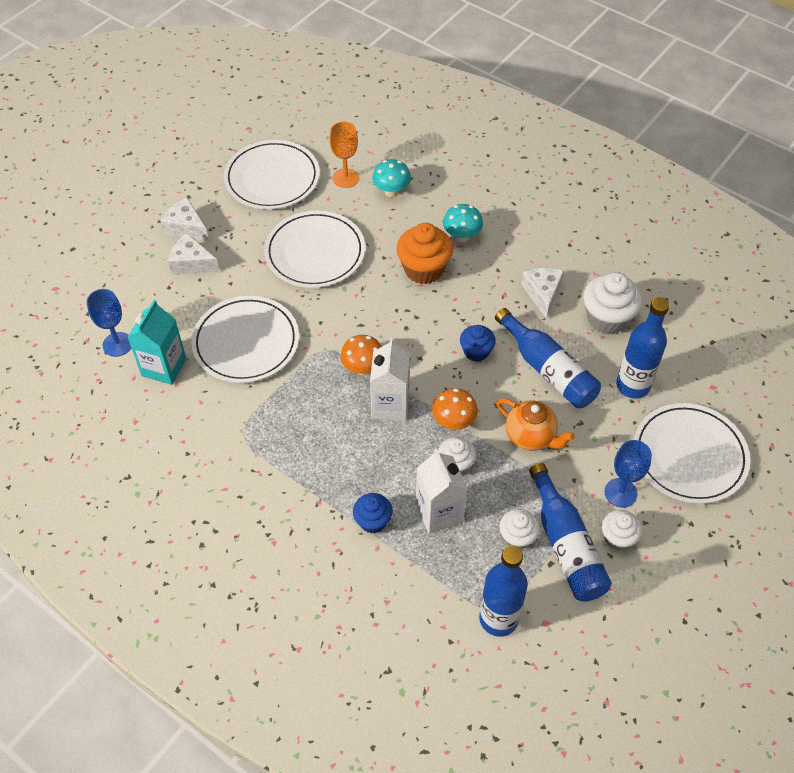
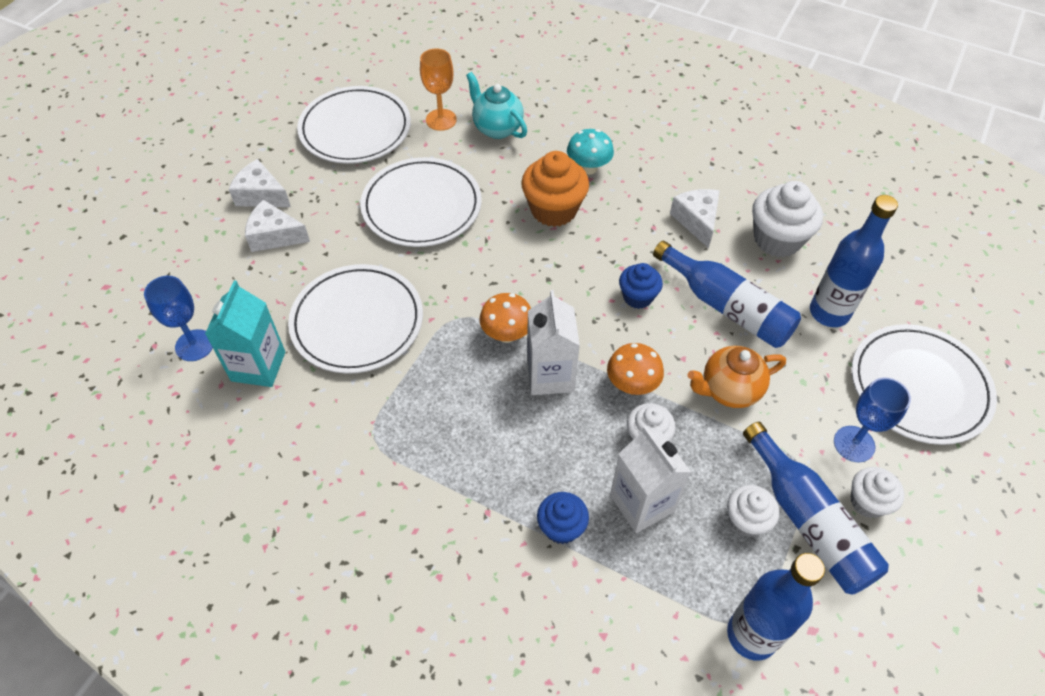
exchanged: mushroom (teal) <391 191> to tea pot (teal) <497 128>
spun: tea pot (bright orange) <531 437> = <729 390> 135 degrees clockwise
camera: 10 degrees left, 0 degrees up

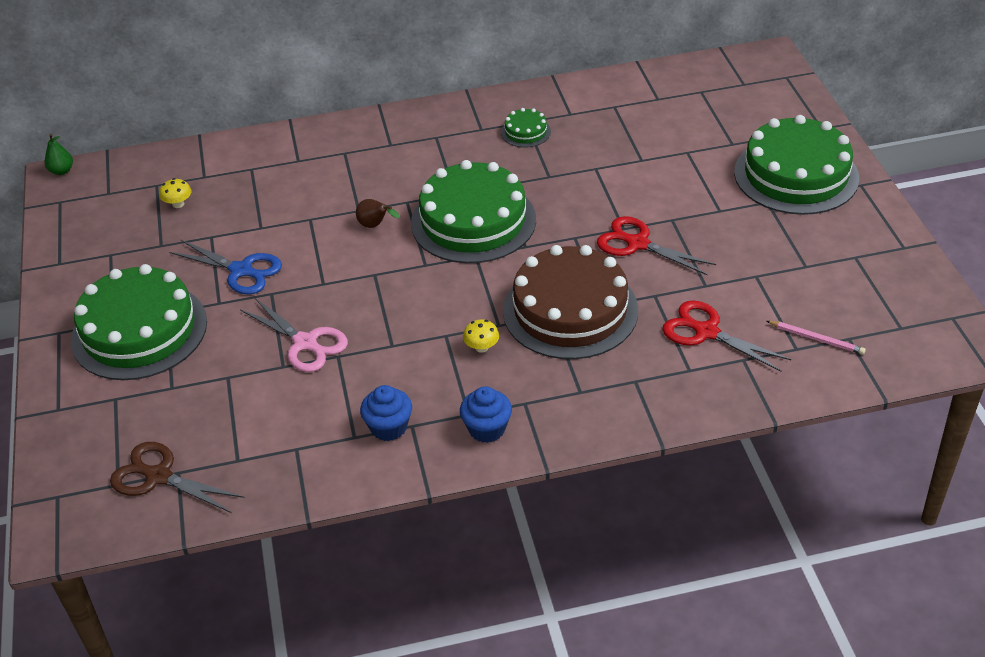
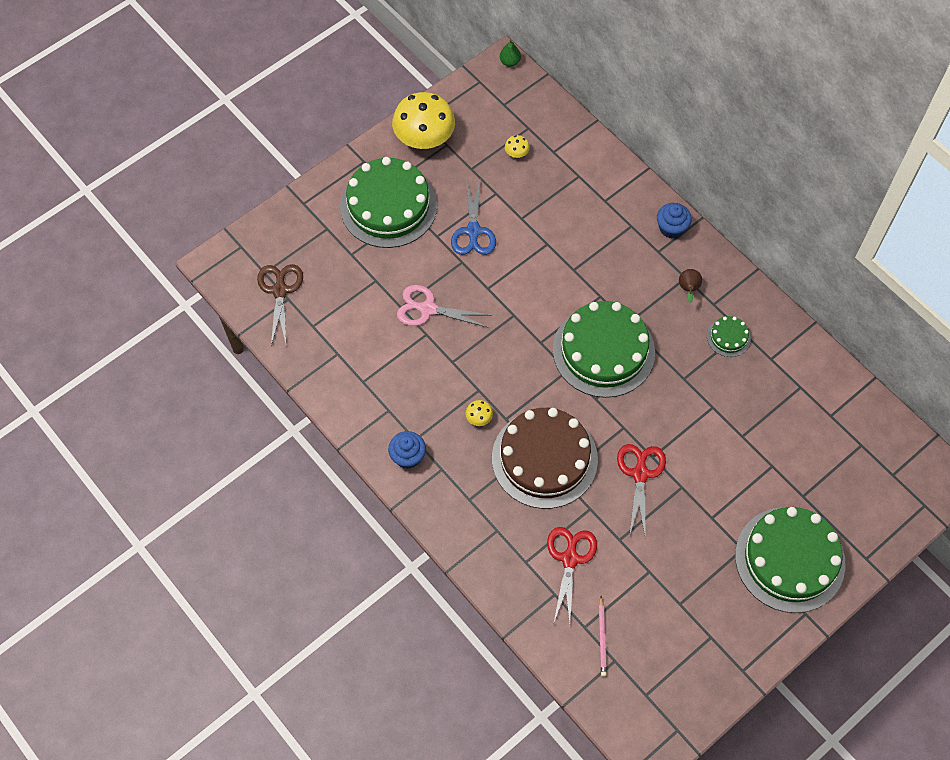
appeared: mushroom (yellow) <424 139>
relocated: pear fruit (brown) <375 225> to <688 289>; muffin (royal blue) <389 427> to <671 228>
spun: scissors (pink) <305 343> = <427 309> 90 degrees clockwise
camera: 60 degrees right, 20 degrees up

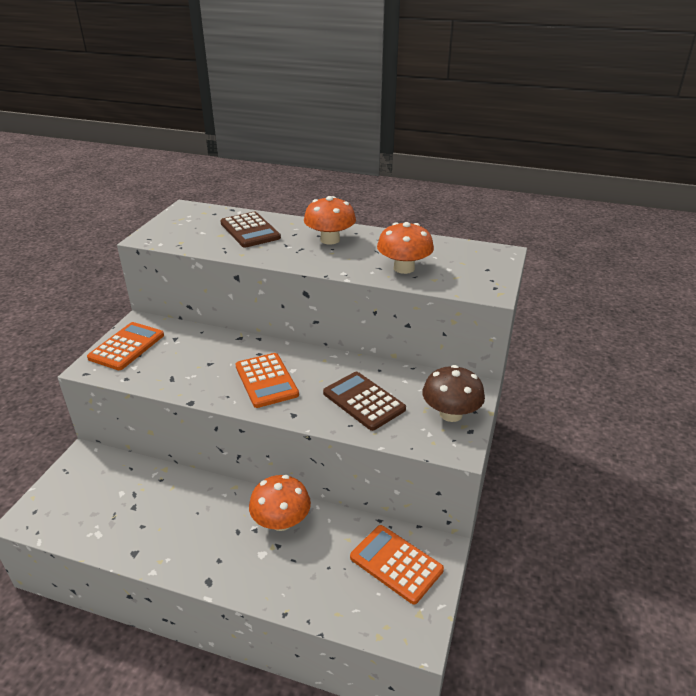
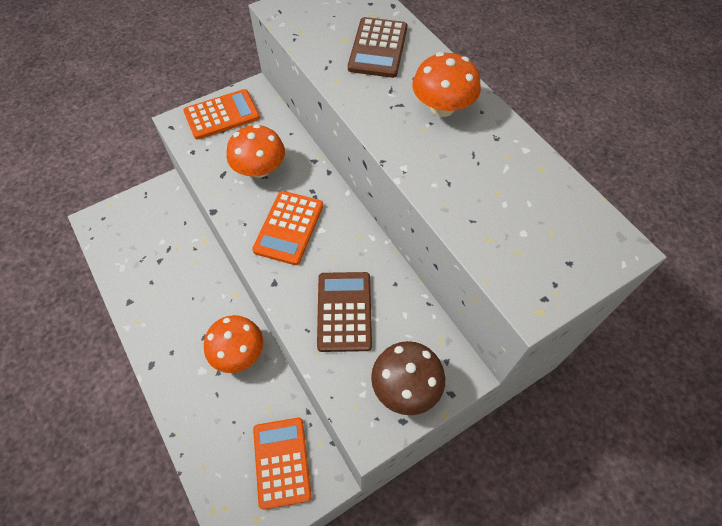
relocated: mushroom (bright orange) <404 268> to <260 169>
camera: 40 degrees right, 25 degrees up

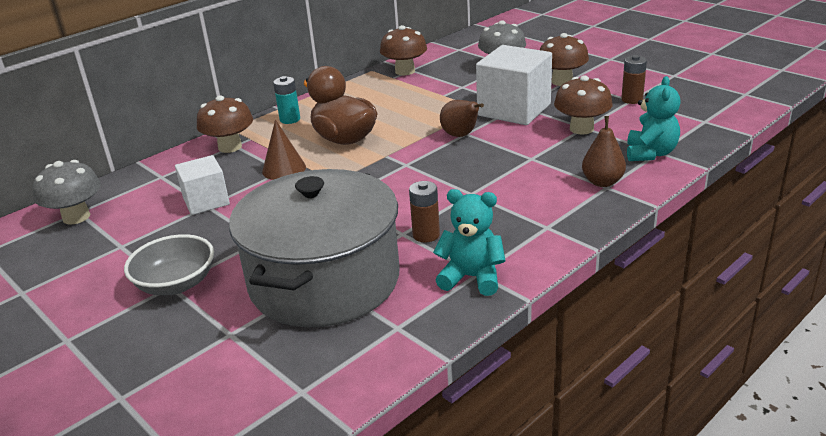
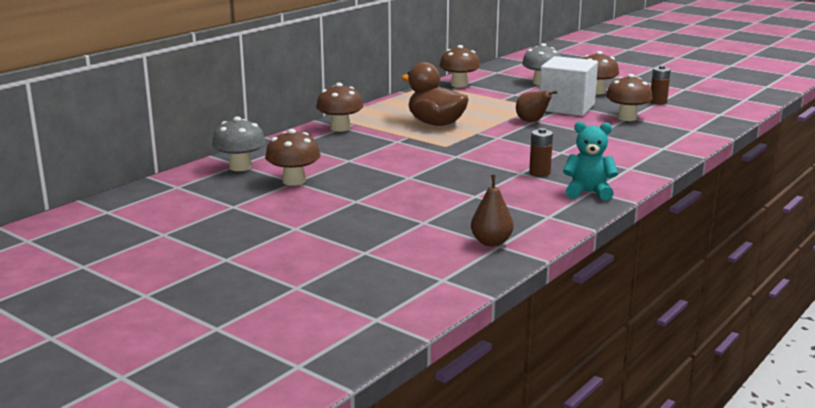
missing: power cell (teal) <290 119>; stuffed bear (teal) <650 153>; solid cone (brown) <284 169>; solid cube (snow-white) <206 201>; stockpot (ash-grey) <324 281>; serving bowl (ash-grey) <176 284>
appeared: mushroom (brown) <294 181>
relocated: pear fruit (brown) <602 182> to <491 242>
camera: 10 degrees left, 10 degrees down

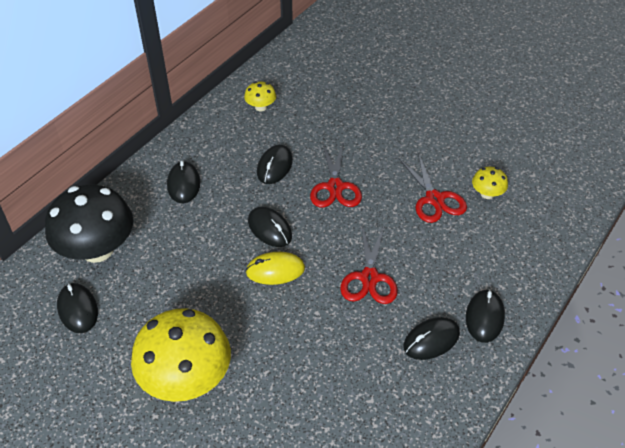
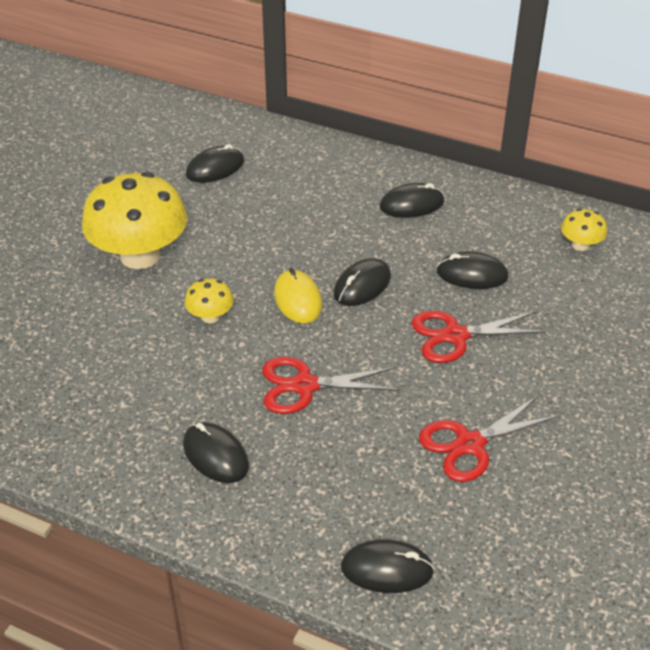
missing: mushroom (ebony) <97 249>
relocated: mushroom (yellow) <487 194> to <210 316>; PC mouse (ebony) <484 317> to <387 569>
camera: 80 degrees right, 5 degrees down

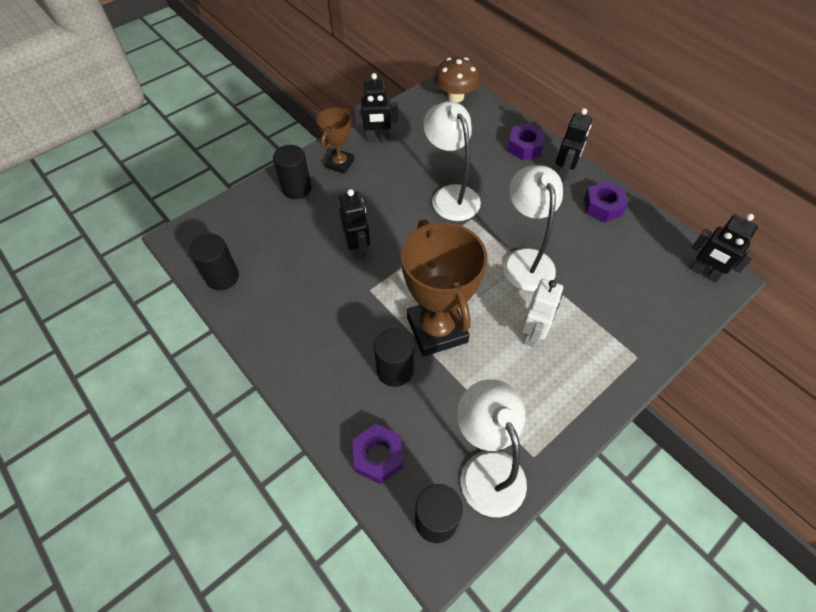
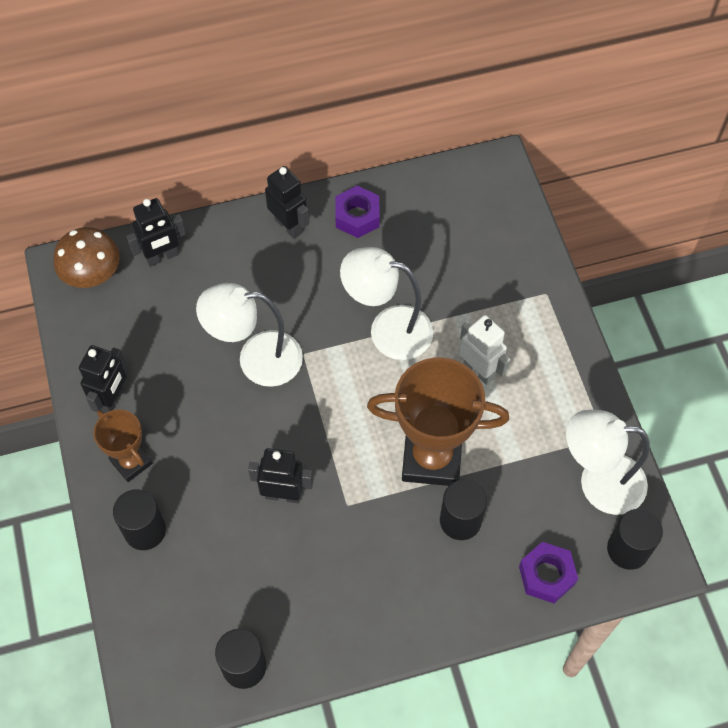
missing: hexagon nut (purple) <524 147>
relocated: toy robot (ebony) <704 273> to <162 257>
camera: 65 degrees left, 5 degrees up

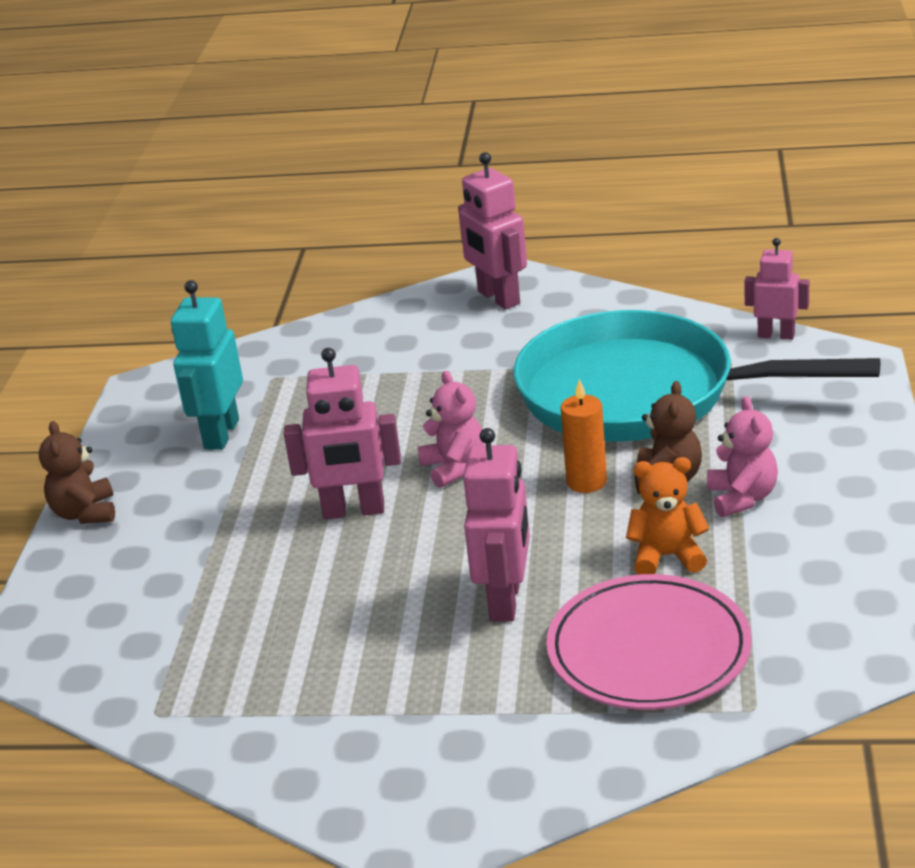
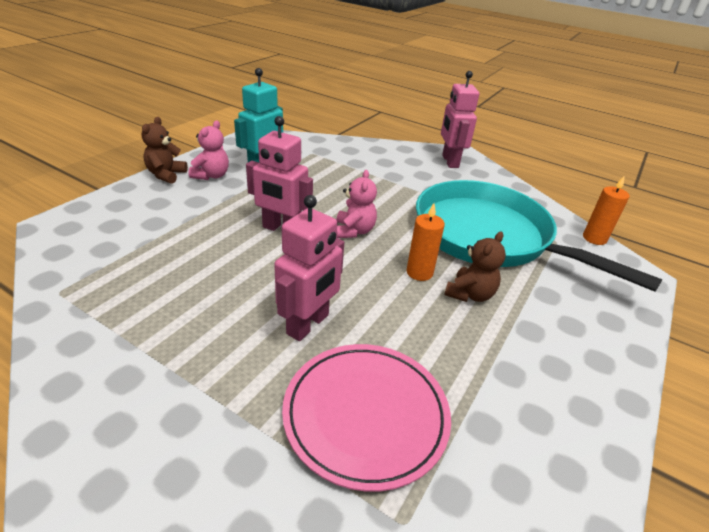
missing: stuffed bear (bright orange) <667 556>
relocated: stuffed bear (pink) <742 498> to <211 175>
exchanged: toy robot (pink) <776 335> to wax candle (bright orange) <594 238>
camera: 20 degrees right, 5 degrees up

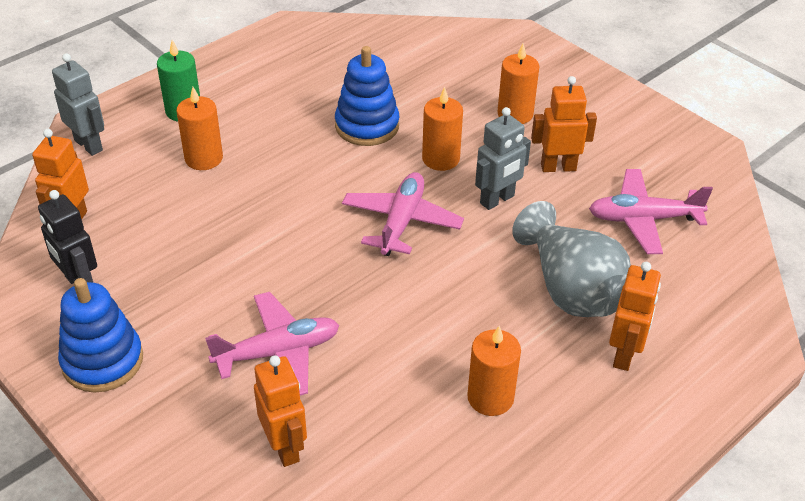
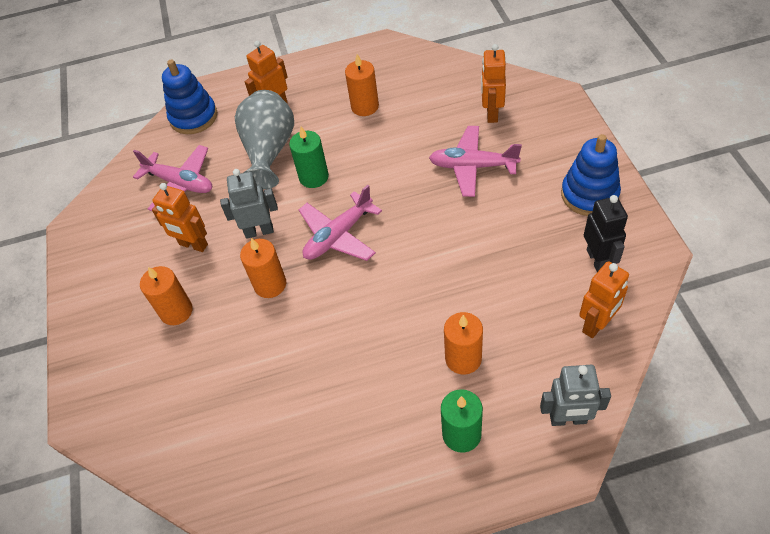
appeared: wax candle (green) <314 177>
relocated: stacking toy (royal blue) <367 126> to <193 117>
spun: toy robot (ash-grey) <89 145> = <568 419> 75 degrees counterclockwise
camera: 145 degrees left, 10 degrees up

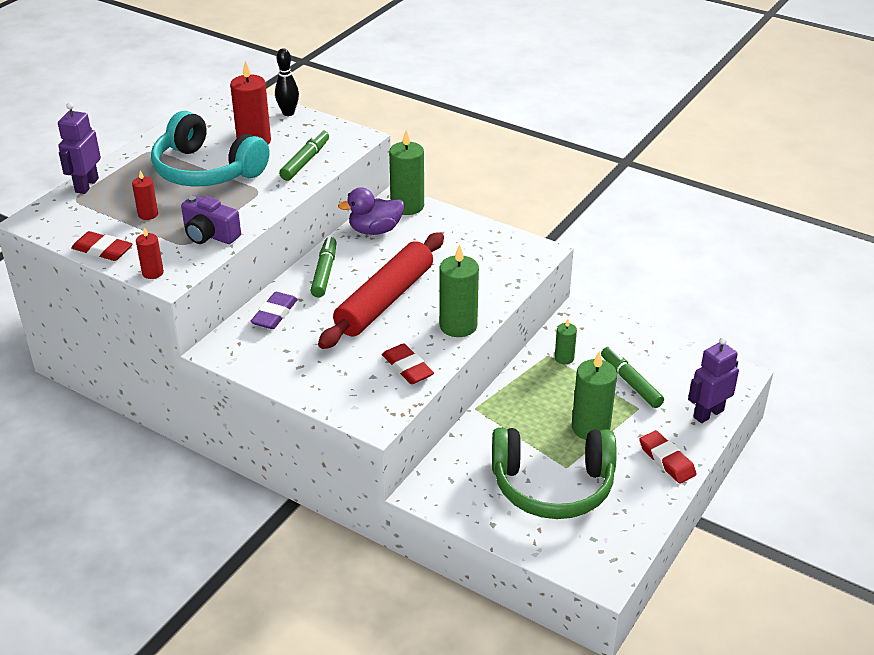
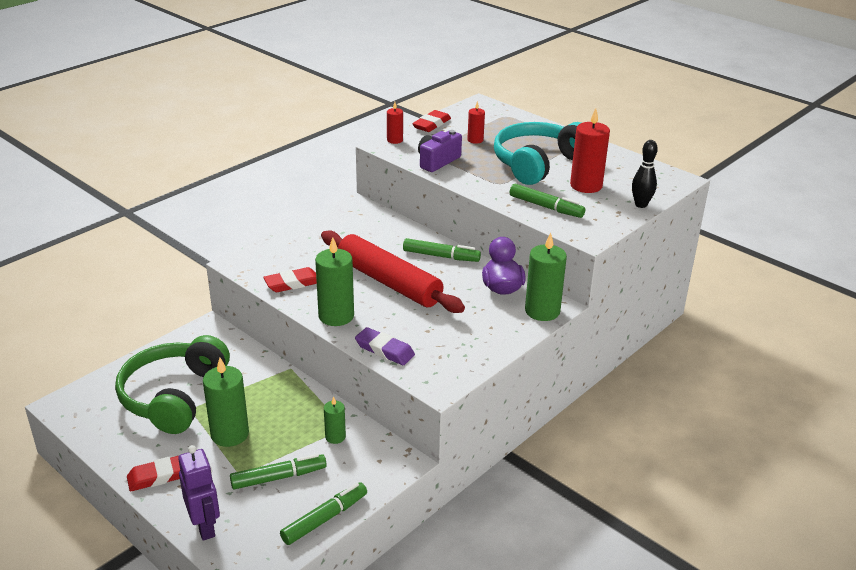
missing: toy robot (purple) <86 185>
appeared: felt pen (green) <325 519>
relocated: gum eraser (purple) <274 314> to <384 350>
camera: 100 degrees right, 5 degrees down

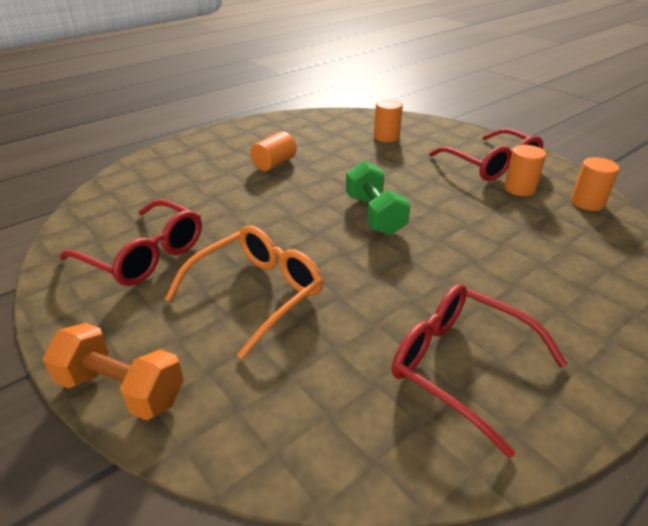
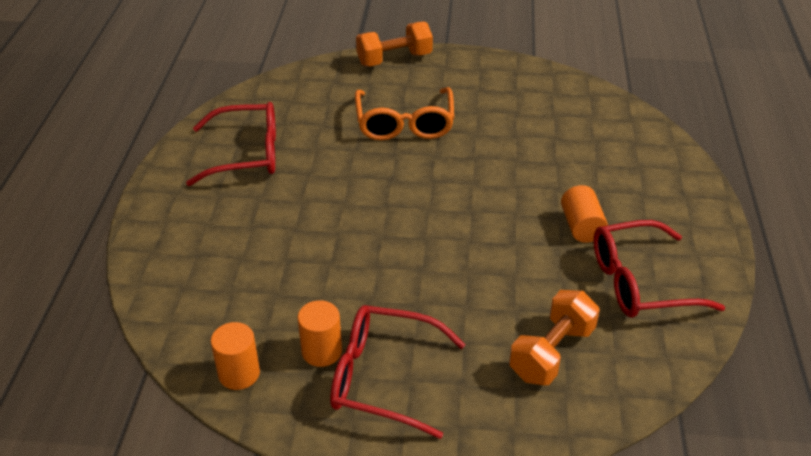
missing: free weight (green) <375 215>
relocated: glasses (crimson) <144 255> to <640 282>
exchanged: solid cylinder (bright orange) <386 137> to free weight (bright orange) <551 352>
camera: 135 degrees right, 5 degrees up

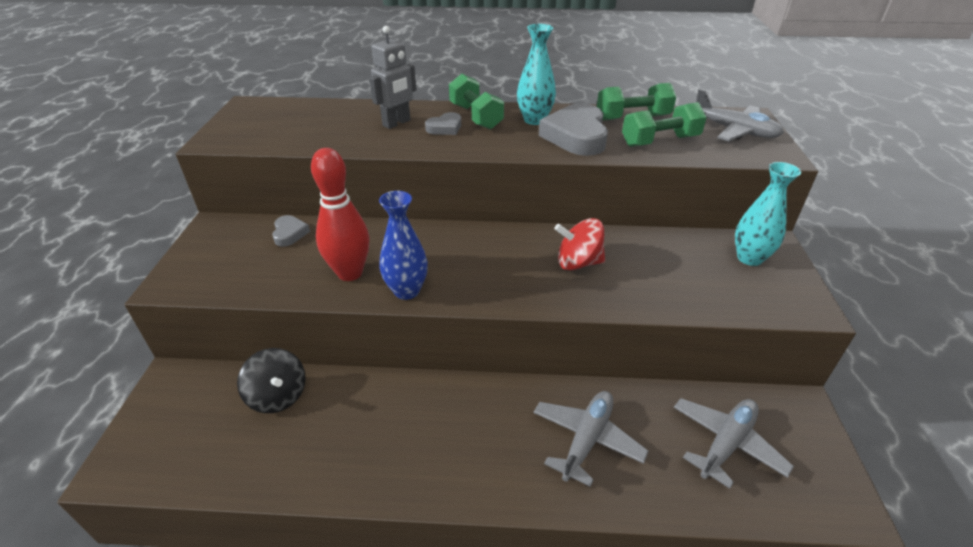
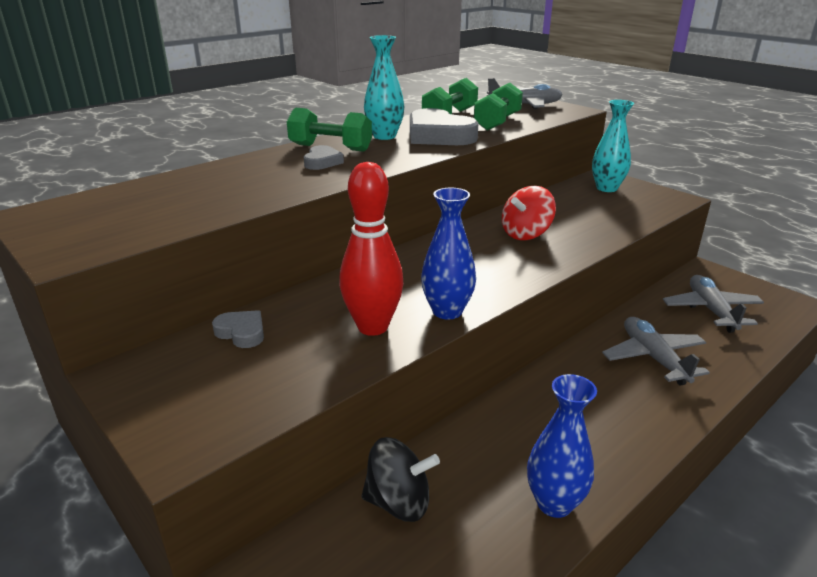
missing: toy robot (ash-grey) <397 123>
appeared: tall vase (royal blue) <554 503>
camera: 45 degrees left, 10 degrees down

